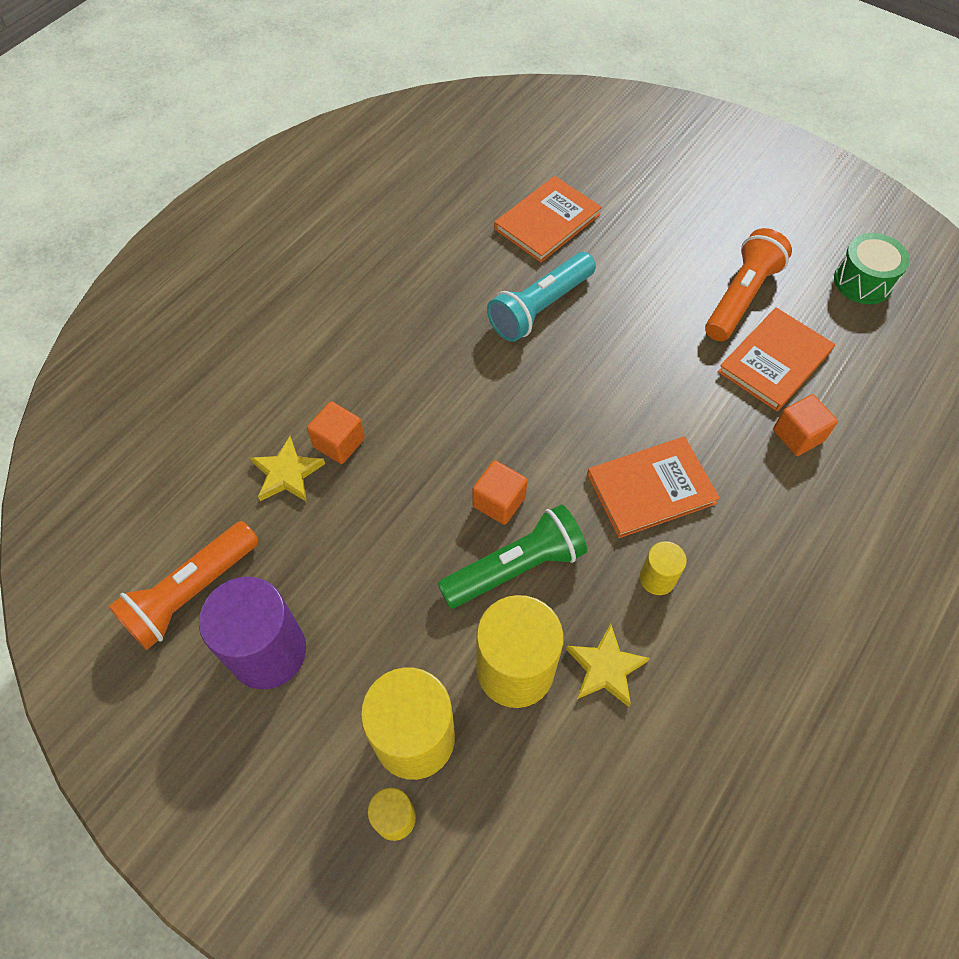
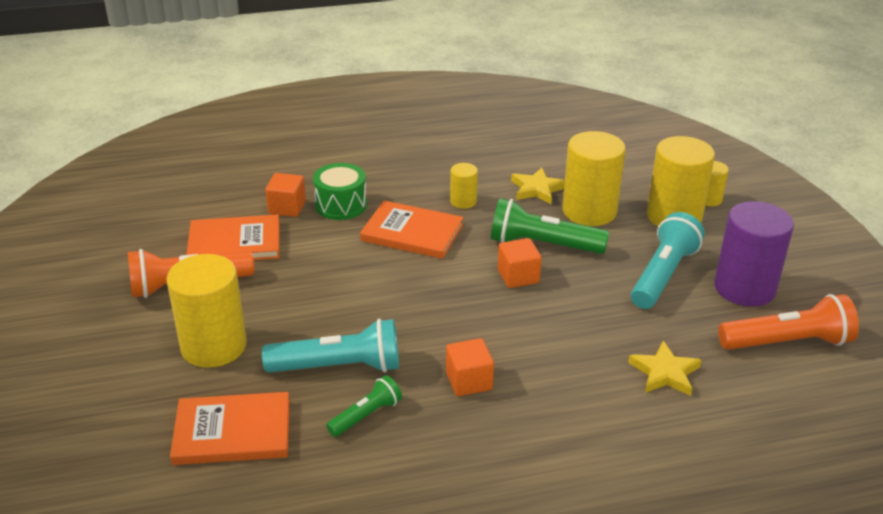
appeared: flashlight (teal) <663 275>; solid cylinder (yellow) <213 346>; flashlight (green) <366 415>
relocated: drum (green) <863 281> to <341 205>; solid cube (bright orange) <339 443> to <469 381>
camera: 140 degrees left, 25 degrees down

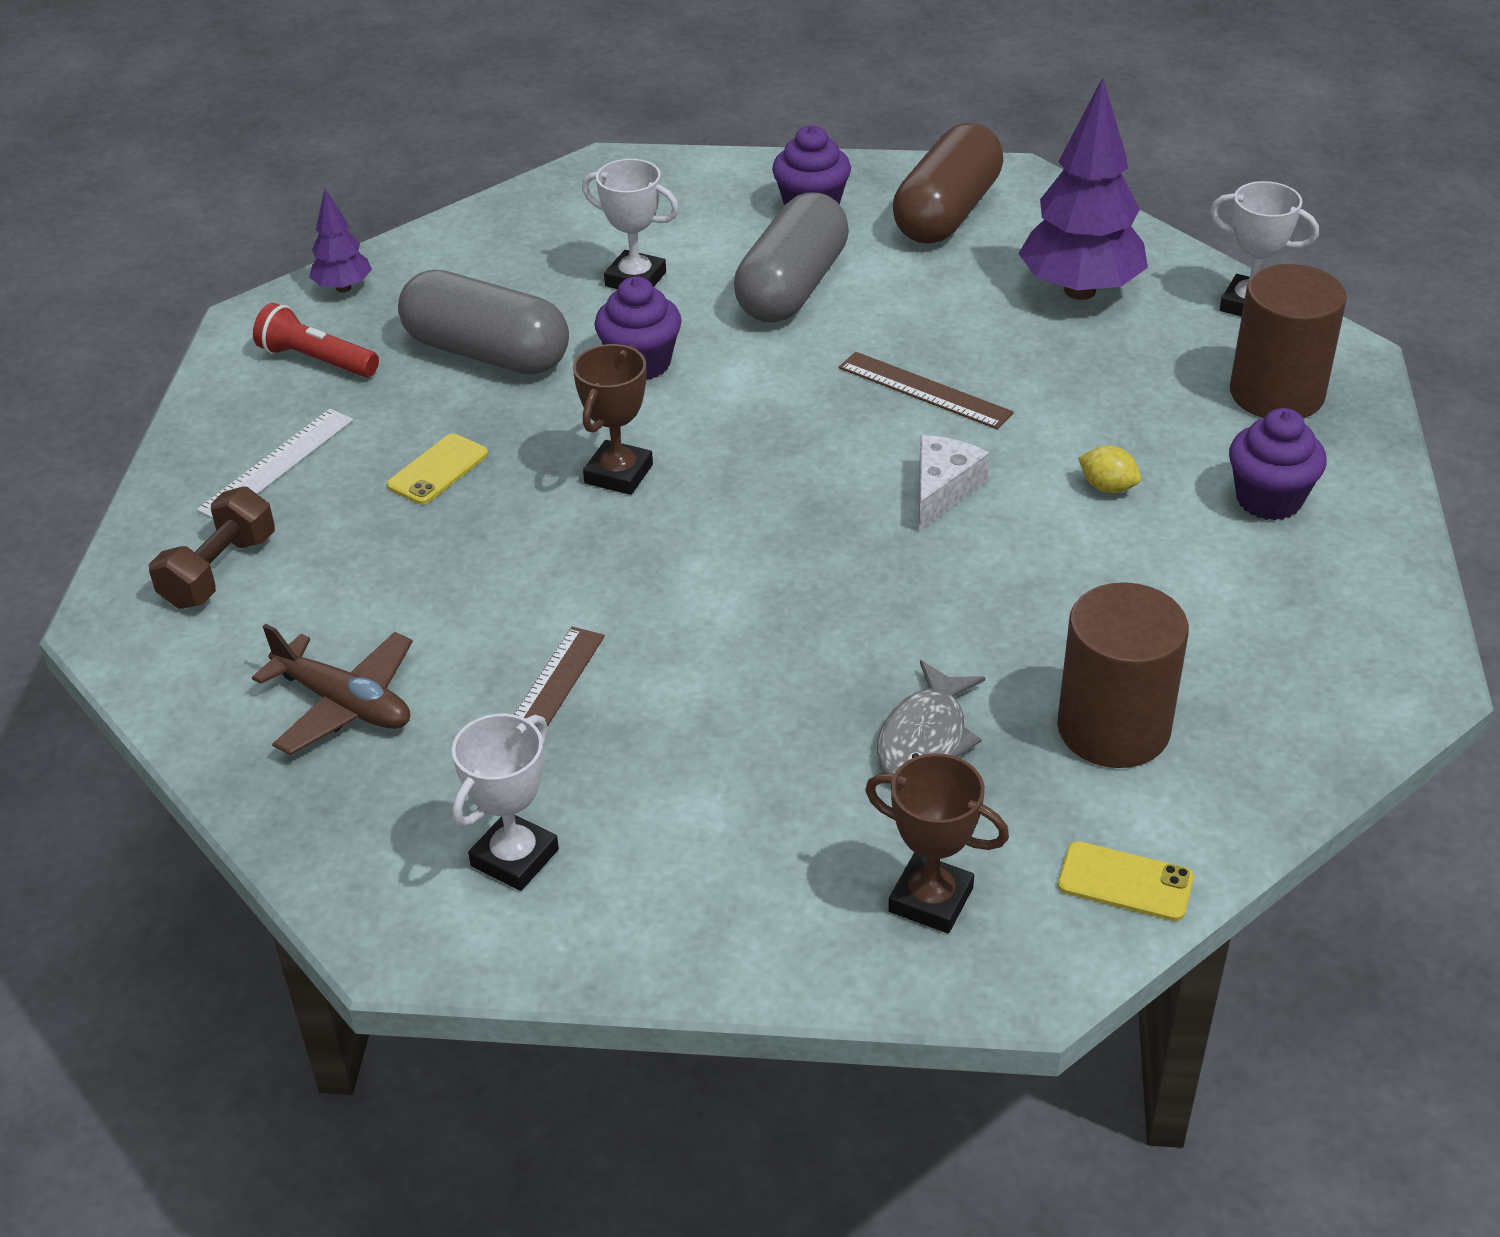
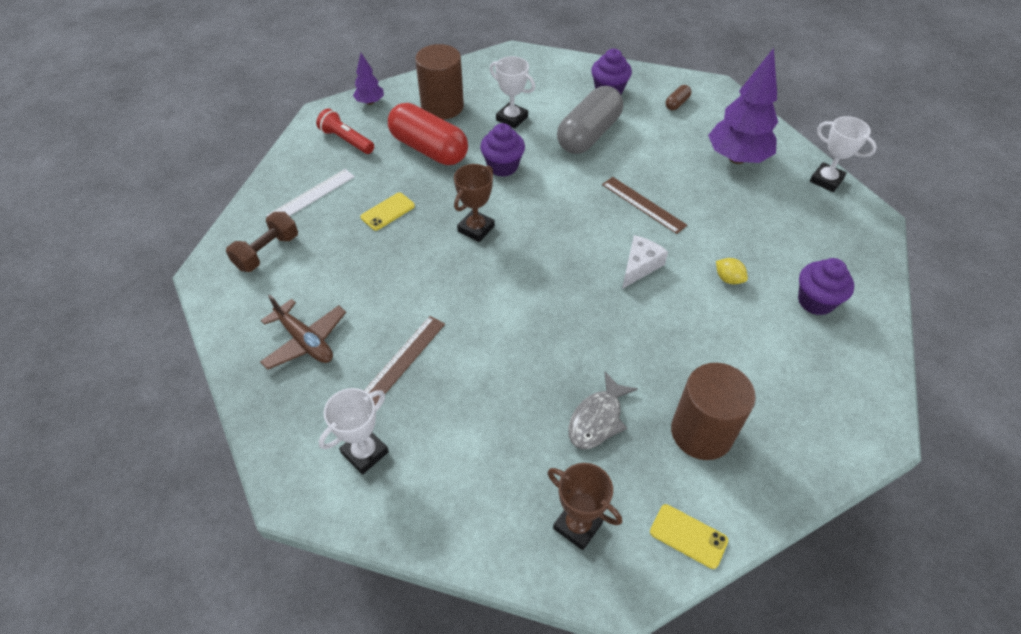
relocated: solid cylinder (brown) <1276 393> to <442 106>
colour: pill shape (ash-grey) <487 353> to pill shape (crimson) <429 149>
size: pill shape (brown) <947 213> = <677 103> x0.41
camera: 10 degrees right, 10 degrees up

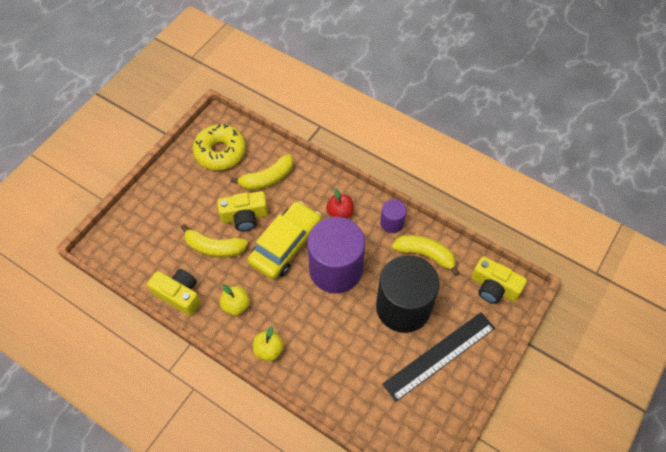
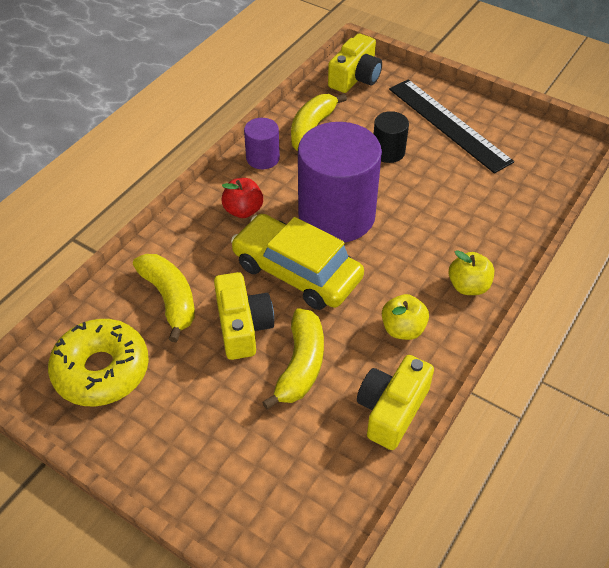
size: solid cylinder (ebony) <403 307> = <388 152> x0.46
camera: 90 degrees left, 10 degrees down

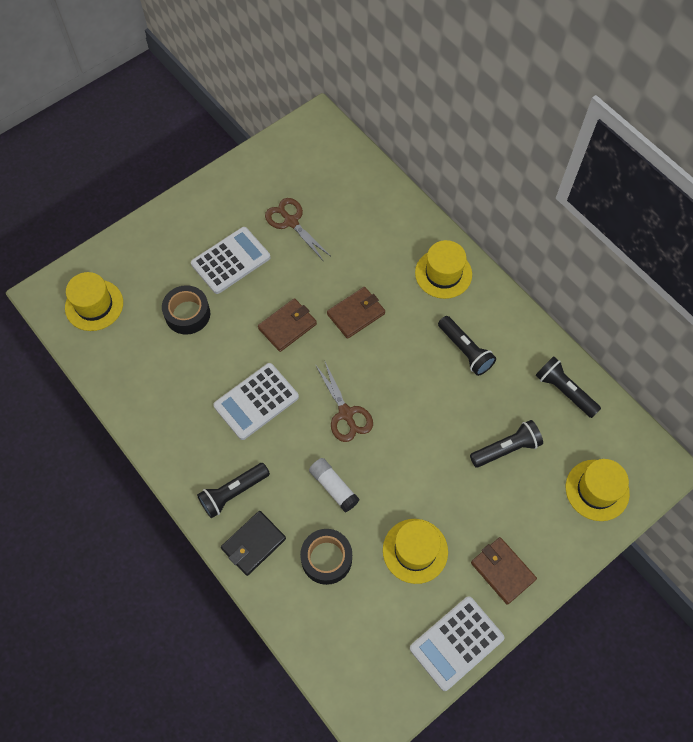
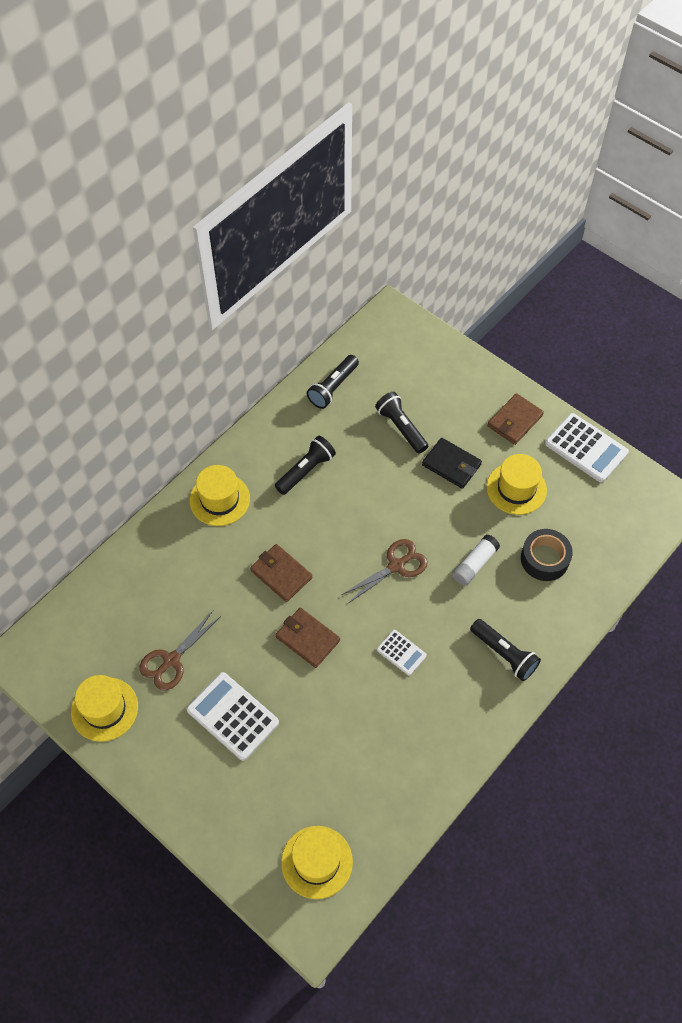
missing: tape (ebony) <187 314>
relocated: hat (yellow) <597 490> to <104 709>; wallet (ebony) <253 544> to <451 465>
size: pocket calculator (snow-white) <256 401> = <401 652> x0.55
camera: 100 degrees left, 5 degrees down

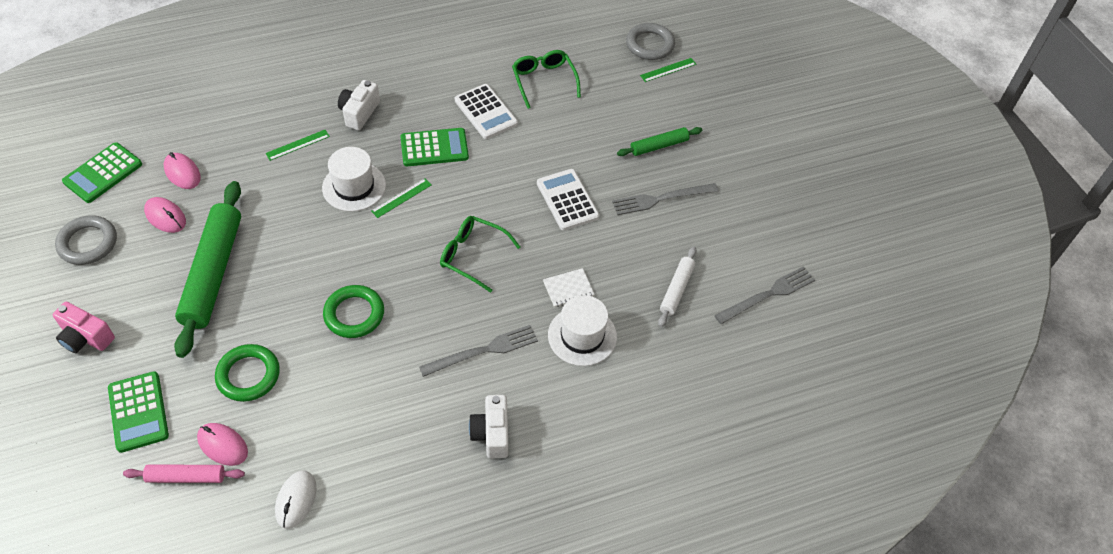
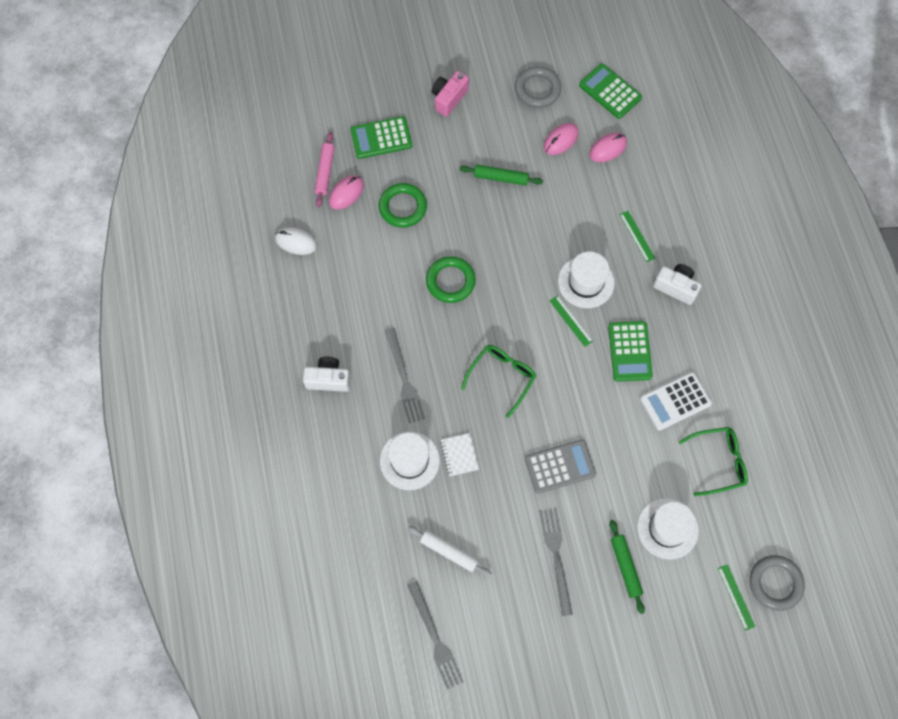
appeared: hat (snow-white) <667 528>
colour: pocket calculator (snow-white) <567 200> to pocket calculator (ash-grey) <560 466>
size: pastry roller (green) <213 273> = <501 178> x0.50
camera: 100 degrees right, 15 degrees up

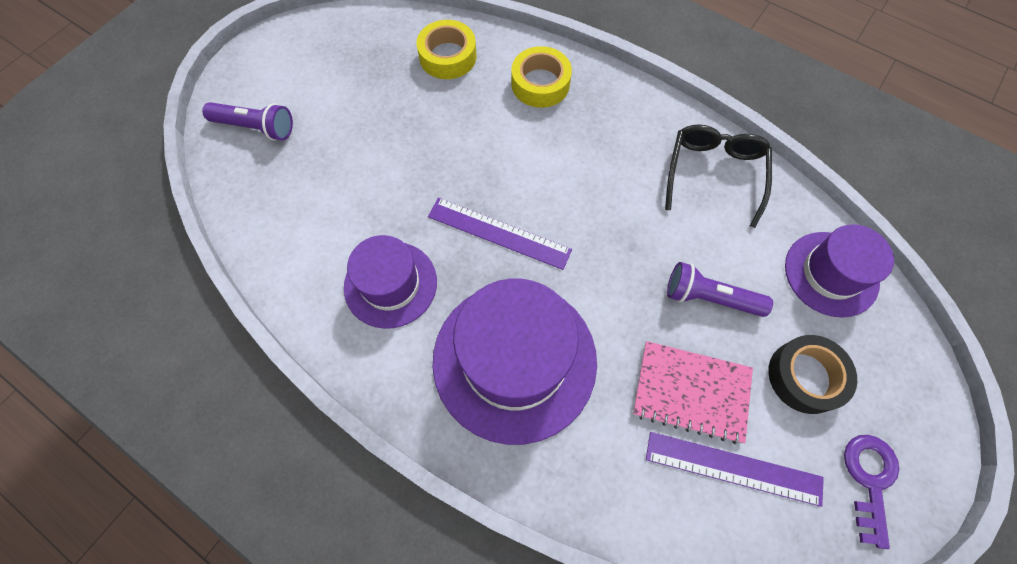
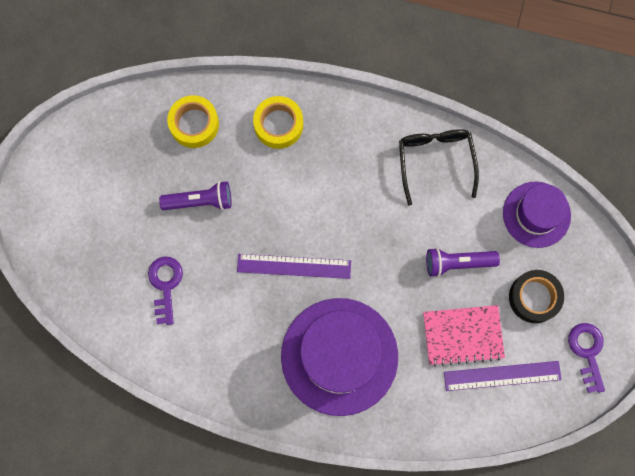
missing: hat (purple) <390 284>
appeared: latchkey (purple) <165 285>
relocated: flashlight (purple) <255 127> to <200 201>
camera: 20 degrees left, 10 degrees up

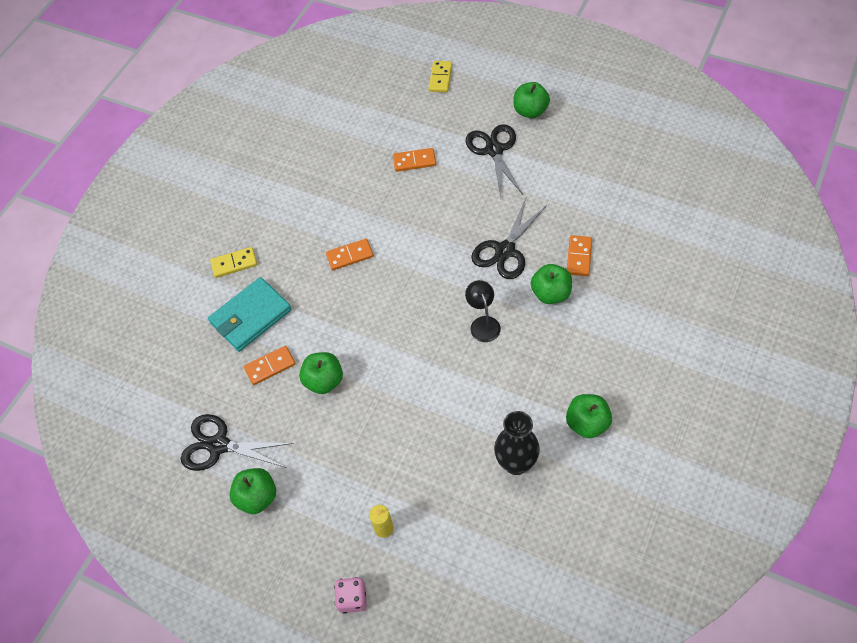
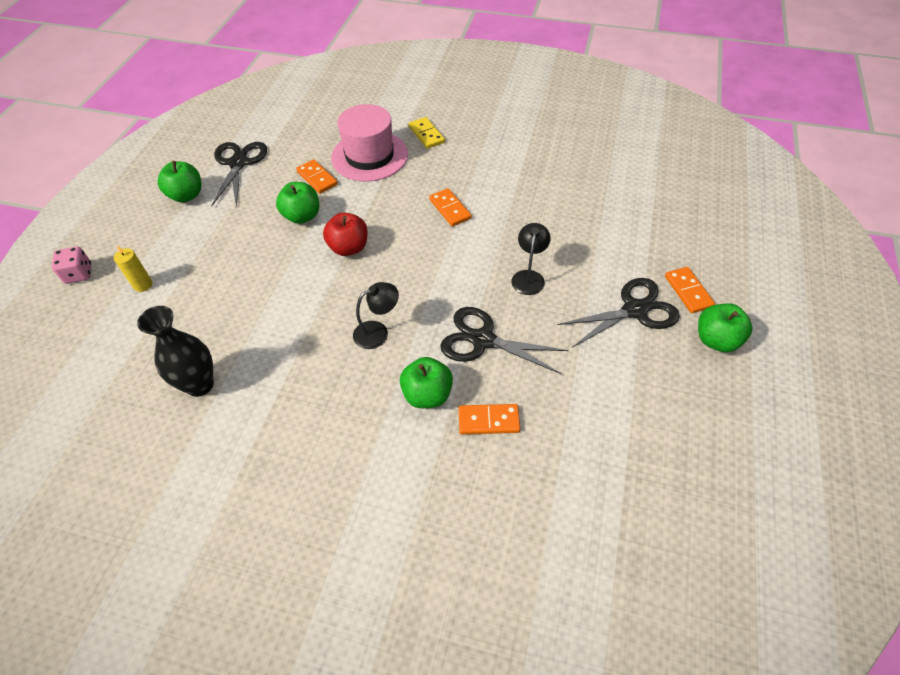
missing: domino tile (yellow) <440 78>; apple fruit (green) <587 423>
appeared: apple fruit (crimson) <349 248>; reading lamp (ebony) <529 277>
relocated: domino tile (bright orange) <414 161> to <688 291>
exchanged: wallet (teal) <251 316> to hat (pink) <369 156>
camera: 75 degrees right, 5 degrees down

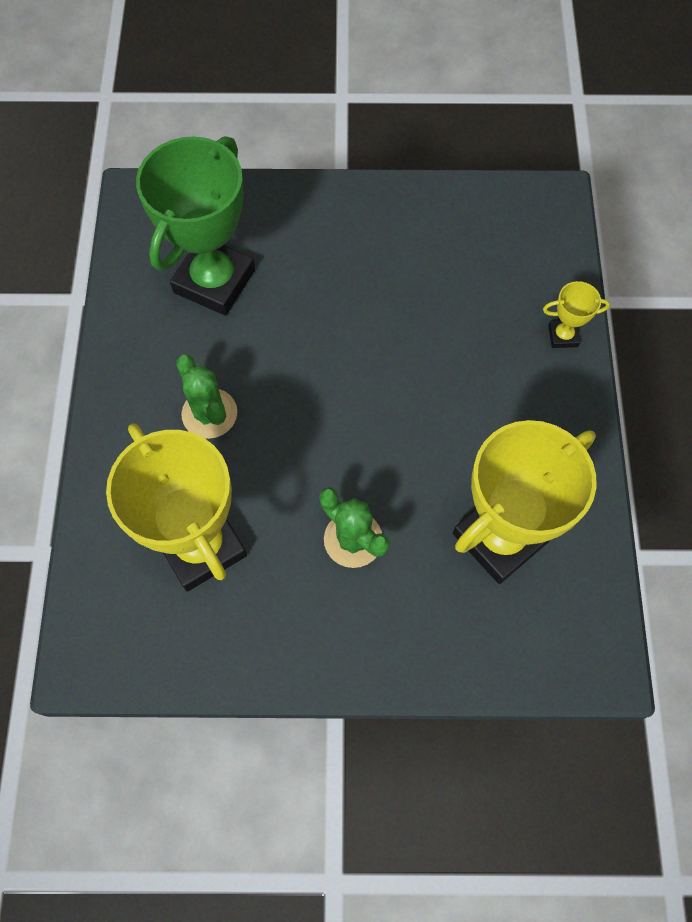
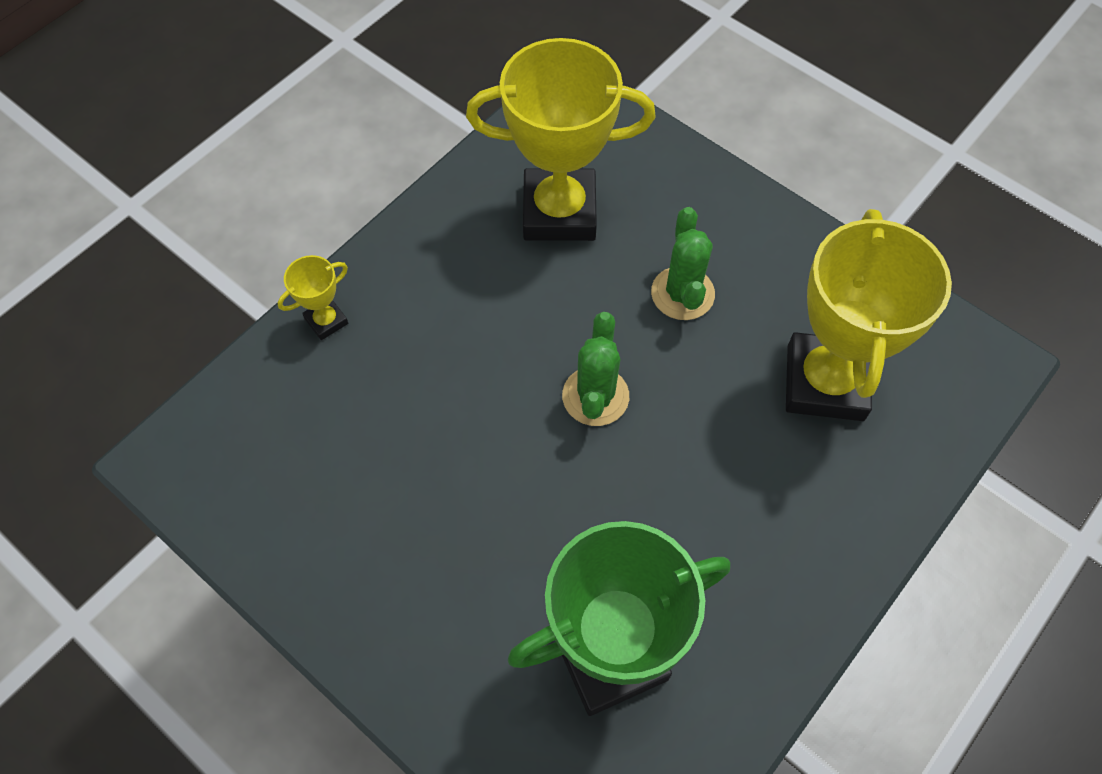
relocated: prickly plant (green) <209 413> to <595 396>
spun: award cup (yellow) <563 336> = <326 321> 75 degrees counterclockwise
camera: 140 degrees left, 5 degrees down

